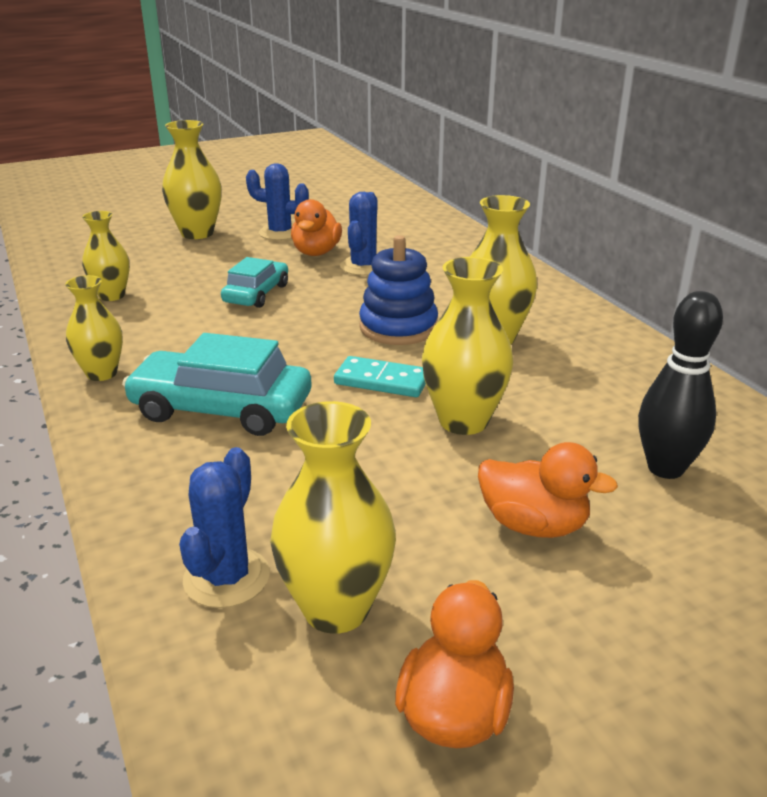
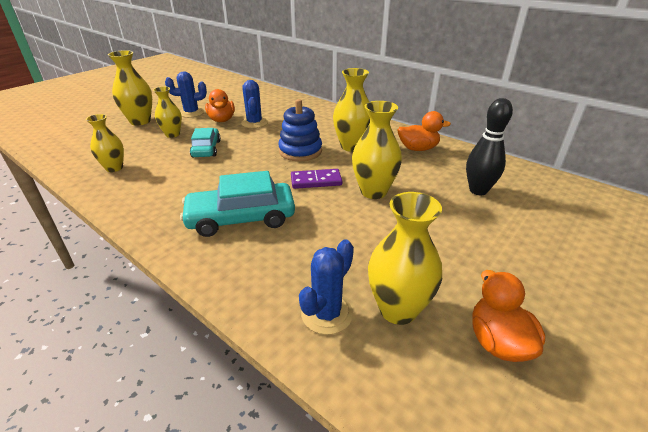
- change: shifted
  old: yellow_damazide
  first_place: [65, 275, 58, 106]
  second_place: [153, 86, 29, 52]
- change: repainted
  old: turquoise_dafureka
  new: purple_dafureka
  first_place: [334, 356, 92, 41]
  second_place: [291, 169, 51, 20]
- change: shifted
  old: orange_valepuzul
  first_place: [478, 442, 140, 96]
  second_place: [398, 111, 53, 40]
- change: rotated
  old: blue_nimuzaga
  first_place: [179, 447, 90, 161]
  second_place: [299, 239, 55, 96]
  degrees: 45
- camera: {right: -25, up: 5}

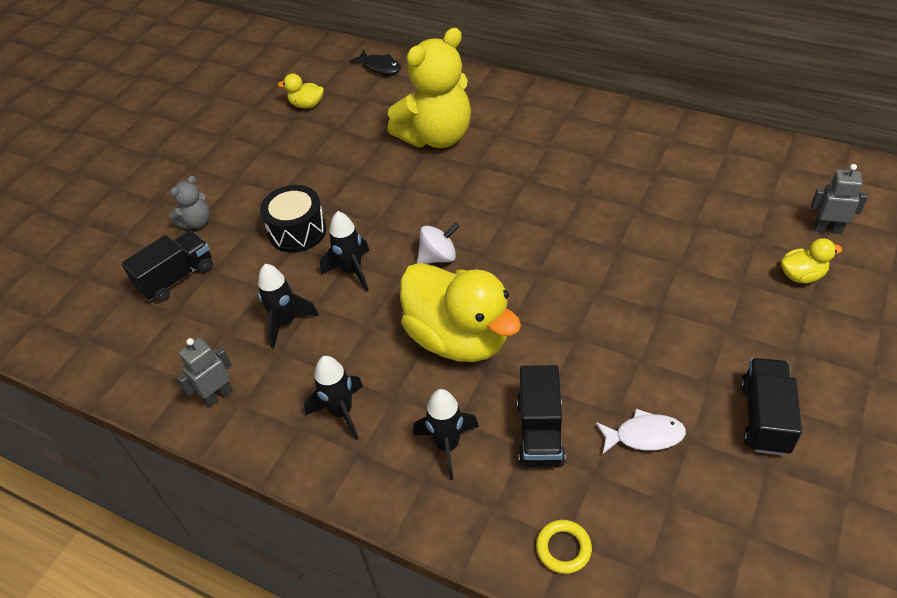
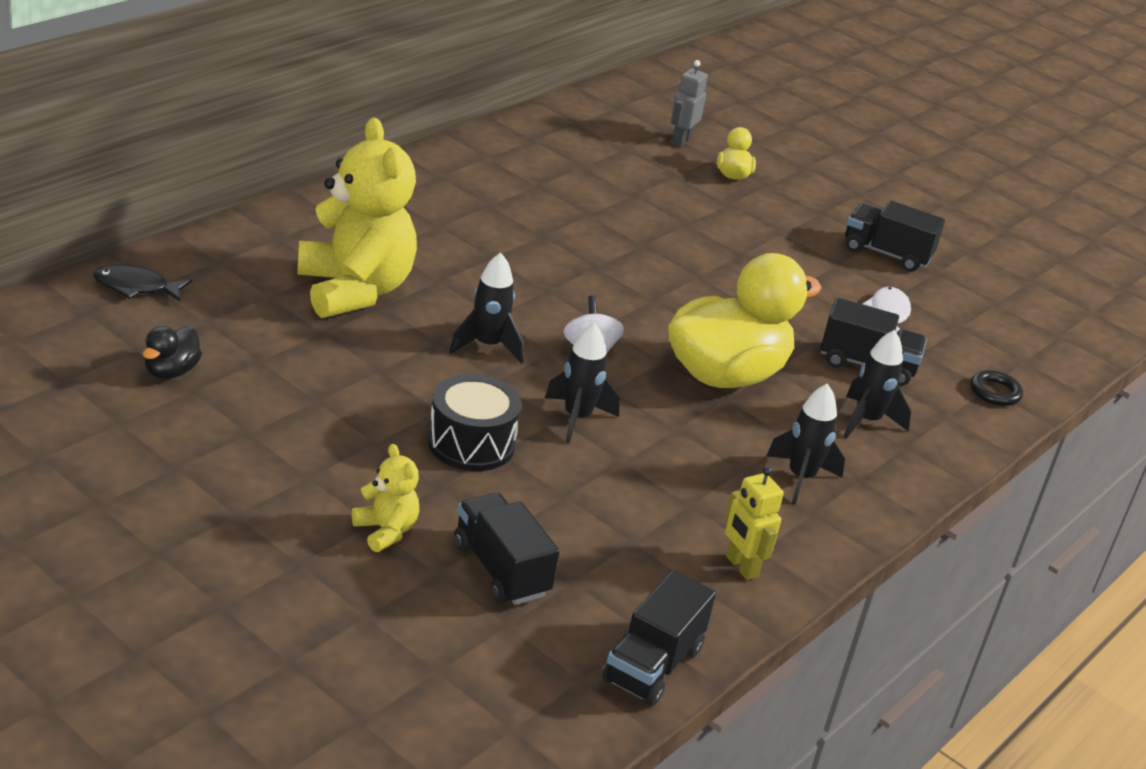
- change: rotated
  old: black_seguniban
  first_place: [349, 50, 52, 25]
  second_place: [93, 264, 99, 37]
  degrees: -135
- change: repainted
  old: yellow_valepuzul
  new: black_valepuzul
  first_place: [278, 73, 46, 35]
  second_place: [143, 326, 59, 53]
- change: repainted
  old: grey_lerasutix
  new: yellow_lerasutix
  first_place: [169, 176, 41, 53]
  second_place: [352, 444, 67, 108]
- change: shifted
  old: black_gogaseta
  first_place: [258, 264, 61, 85]
  second_place: [449, 253, 75, 111]
- change: repainted
  old: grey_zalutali
  new: yellow_zalutali
  first_place: [177, 338, 56, 70]
  second_place: [725, 466, 59, 114]
- change: repainted
  old: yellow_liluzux
  new: black_liluzux
  first_place: [536, 520, 56, 54]
  second_place: [971, 370, 52, 36]
- change: new
  new: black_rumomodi
  second_place: [602, 570, 114, 136]
- camera: {right: -85, up: -15}

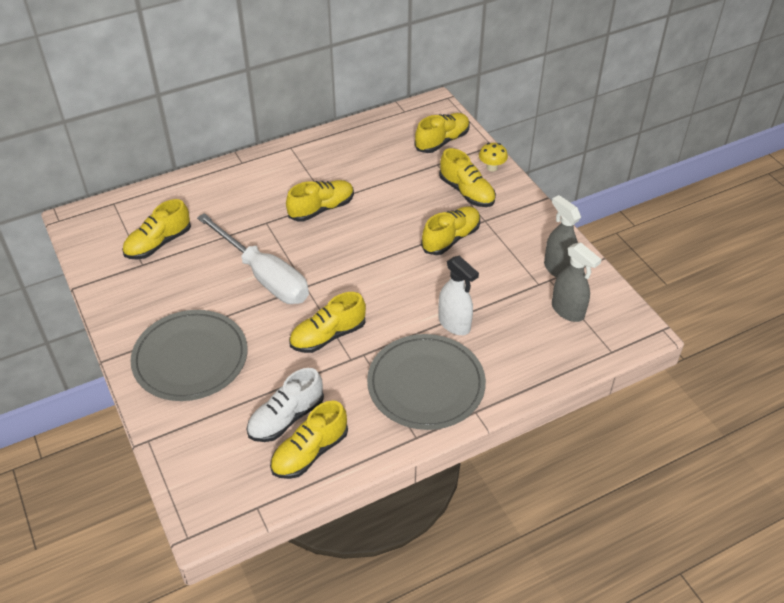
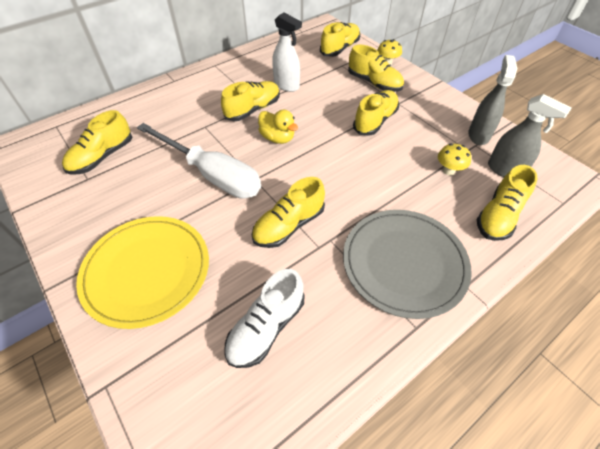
- change: rotated
  old: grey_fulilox
  first_place: [544, 195, 37, 83]
  second_place: [468, 55, 50, 90]
  degrees: 60
- change: shifted
  old: white_fulilox
  first_place: [438, 256, 41, 79]
  second_place: [272, 12, 30, 80]
- change: repainted
  old: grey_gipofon
  new: yellow_gipofon
  first_place: [131, 310, 117, 91]
  second_place: [76, 216, 133, 113]
- change: shifted
  old: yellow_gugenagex
  first_place: [270, 401, 78, 78]
  second_place: [477, 165, 61, 76]
- change: new
  new: yellow_valepuzul
  second_place: [258, 110, 40, 34]
- change: new
  new: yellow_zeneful
  second_place: [438, 144, 33, 31]
- camera: {right: -10, up: 5}

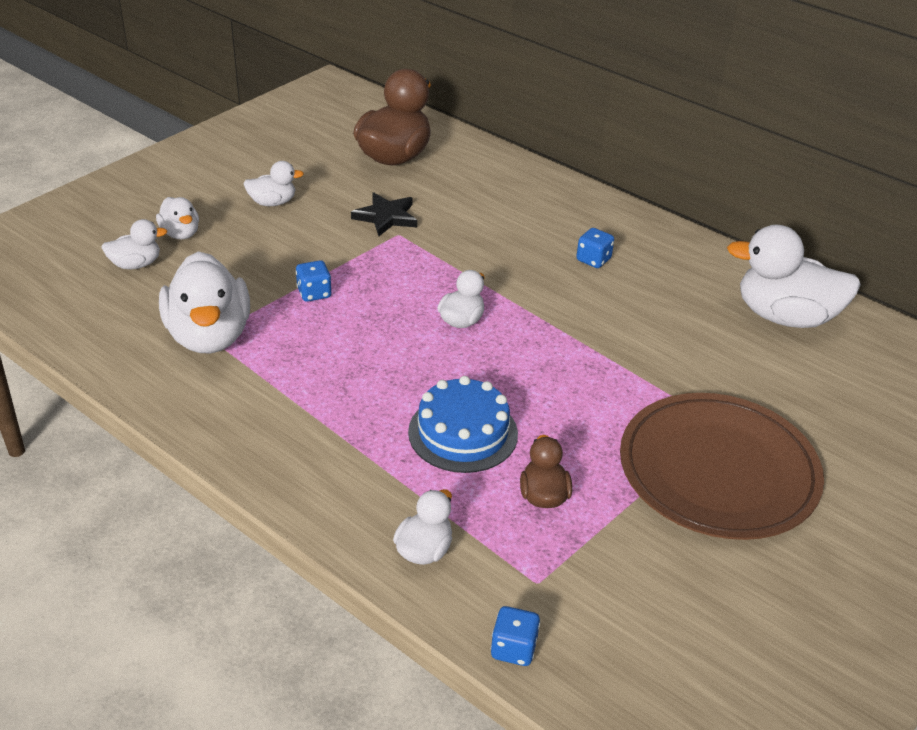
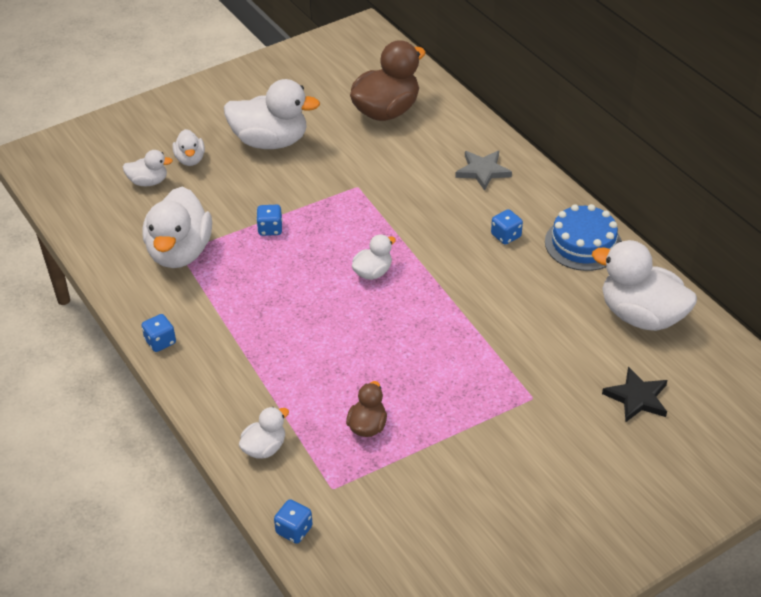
- change: scaled
  old: white_valepuzul
  first_place: [243, 161, 61, 45]
  second_place: [224, 79, 96, 70]
  factor: 1.97
- change: shifted
  old: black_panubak
  first_place: [351, 192, 66, 45]
  second_place: [602, 367, 65, 56]
- change: shifted
  old: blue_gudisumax
  first_place: [408, 376, 110, 97]
  second_place: [545, 204, 77, 67]
- change: gone
  old: brown_gipofon
  first_place: [620, 393, 204, 147]
- change: new
  new: grey_panubak
  second_place: [455, 151, 57, 40]
- change: new
  new: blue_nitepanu
  second_place: [141, 314, 35, 38]
- camera: {right: 20, up: 5}

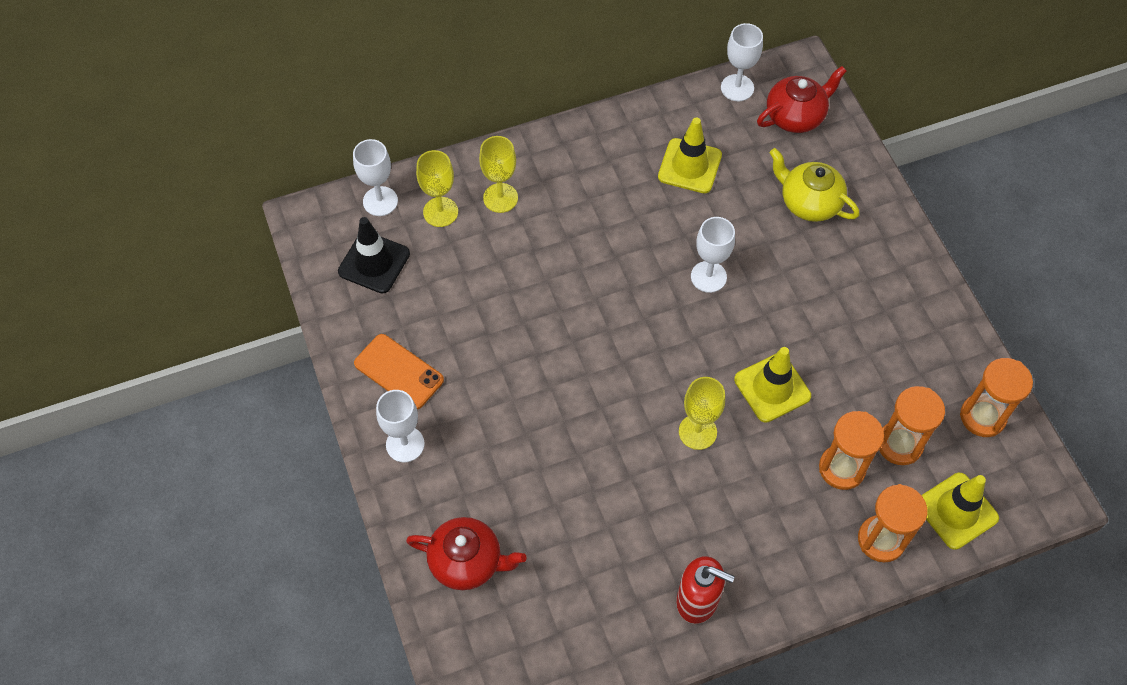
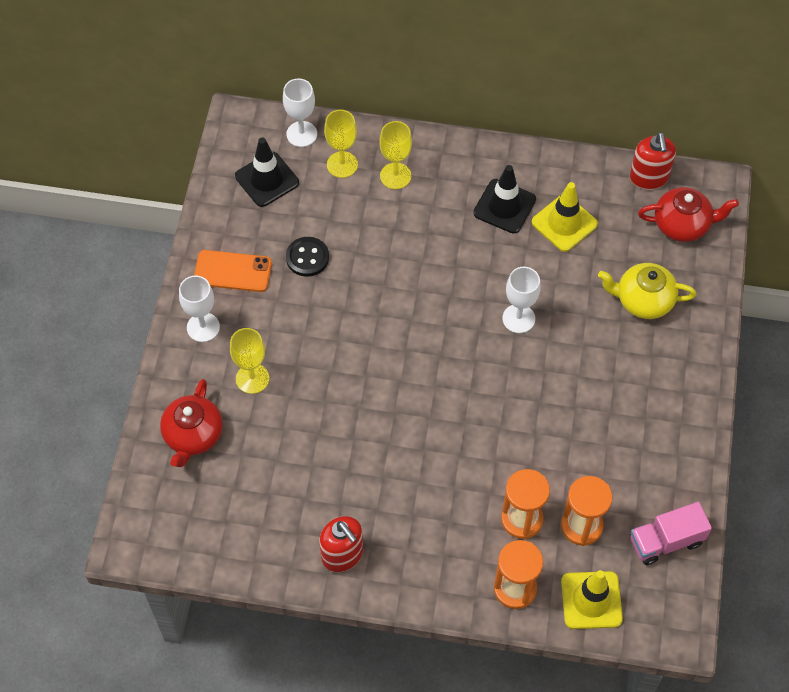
- change: swapped
  old: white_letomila
  new: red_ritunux
  first_place: [721, 23, 42, 78]
  second_place: [630, 132, 46, 58]
- change: rotated
  old: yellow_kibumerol
  first_place: [769, 148, 91, 74]
  second_place: [598, 263, 98, 56]
  degrees: -60
- change: rotated
  old: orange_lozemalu
  first_place: [354, 334, 90, 75]
  second_place: [194, 250, 78, 42]
  degrees: -60
- change: gone
  old: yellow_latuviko
  first_place: [734, 347, 77, 76]
- change: swapped
  old: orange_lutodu
  new: pink_rumomodi
  first_place: [960, 358, 73, 79]
  second_place: [631, 502, 81, 63]
- change: shifted
  old: yellow_letomila
  first_place: [679, 377, 46, 73]
  second_place: [230, 328, 39, 66]
- change: rotated
  old: red_kibumerol
  first_place: [406, 517, 120, 73]
  second_place: [160, 379, 63, 88]
  degrees: 60
- change: new
  new: black_latuviko
  second_place: [473, 165, 63, 69]
- change: new
  new: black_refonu
  second_place: [286, 237, 43, 40]
- camera: {right: 30, up: 0}

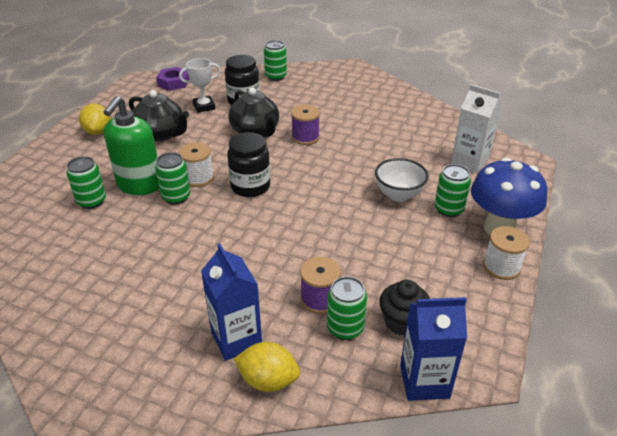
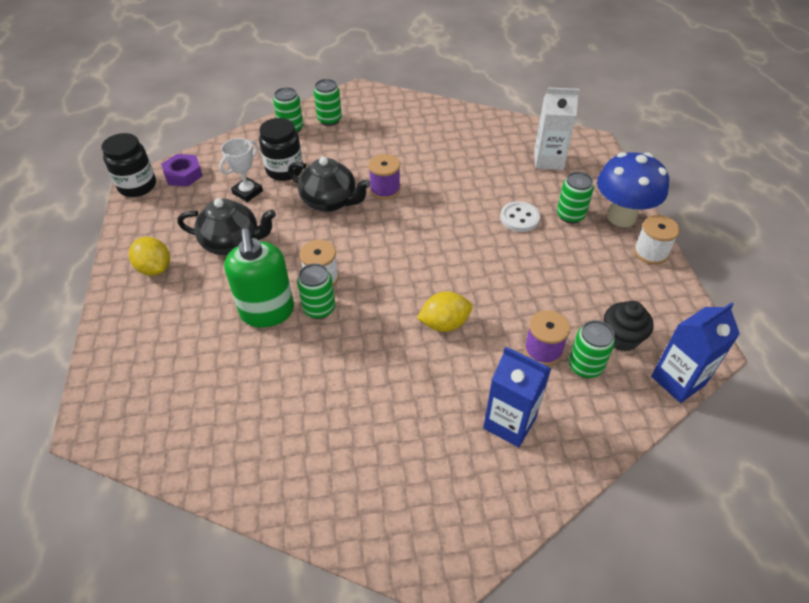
- change: shifted
  old: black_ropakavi
  first_place: [227, 132, 43, 65]
  second_place: [101, 133, 55, 64]
- change: shifted
  old: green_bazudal
  first_place: [67, 156, 39, 53]
  second_place: [314, 79, 28, 47]
- change: swapped
  old: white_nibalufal
  new: white_refonu
  first_place: [375, 158, 53, 44]
  second_place: [500, 201, 40, 31]
- change: shifted
  old: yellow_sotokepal
  first_place: [234, 342, 66, 50]
  second_place: [417, 291, 56, 41]
- camera: {right: -30, up: 10}

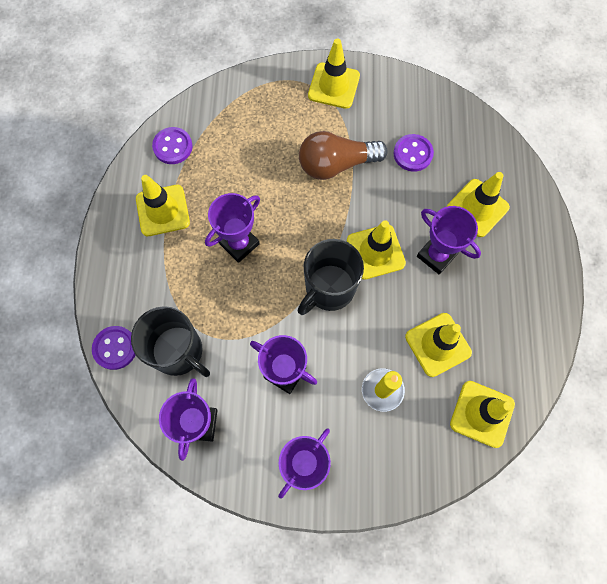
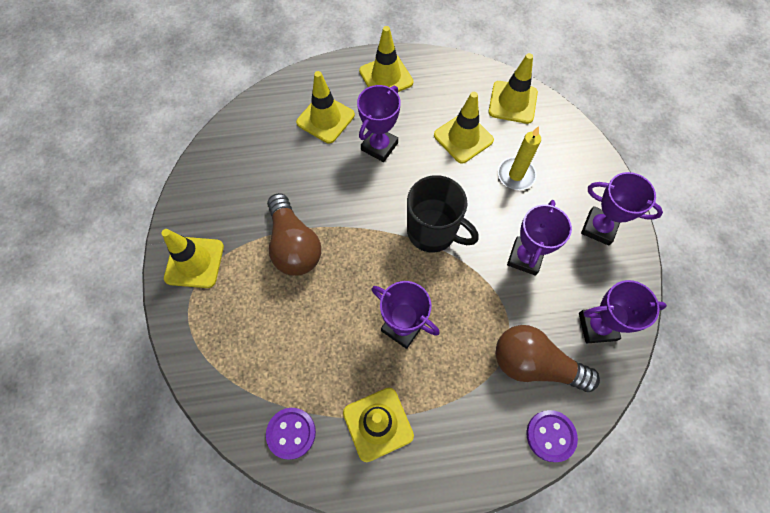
- change: gone
  old: purple_refonu
  first_place: [394, 134, 40, 38]
- change: shifted
  old: yellow_latuviko
  first_place: [347, 220, 59, 60]
  second_place: [359, 26, 55, 66]
- change: swapped
  old: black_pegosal
  new: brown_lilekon
  first_place: [131, 306, 79, 71]
  second_place: [496, 325, 104, 67]
- camera: {right: -100, up: -5}

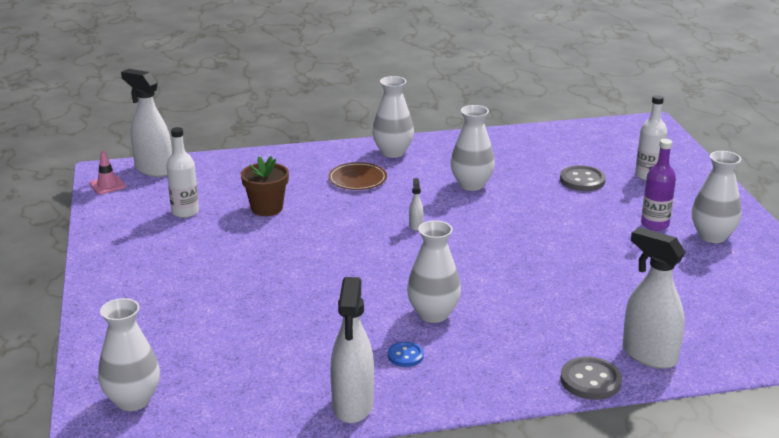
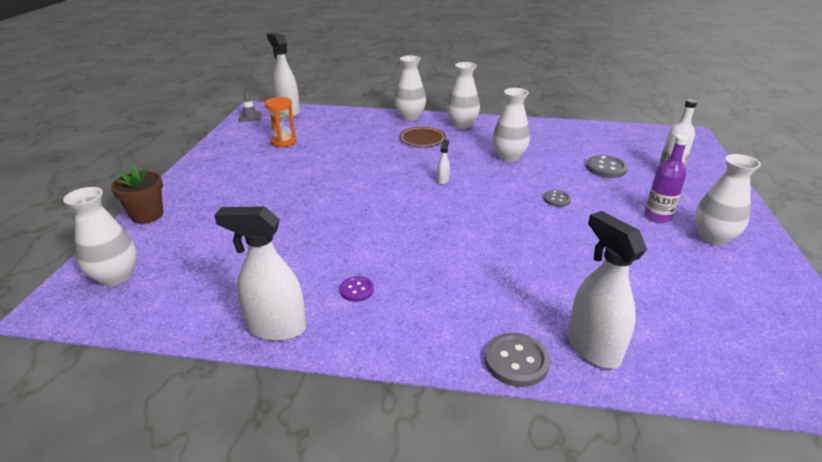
- change: swapped
  old: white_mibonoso
  new: orange_lutodu
  first_place: [166, 127, 33, 91]
  second_place: [264, 97, 33, 50]
- change: repainted
  old: pink_latuviko
  new: grey_latuviko
  first_place: [89, 151, 37, 43]
  second_place: [239, 91, 23, 31]
- change: shifted
  old: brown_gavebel
  first_place: [241, 156, 48, 60]
  second_place: [111, 165, 52, 59]
- change: shifted
  old: white_damazide
  first_place: [407, 220, 54, 103]
  second_place: [394, 55, 32, 65]
- change: rotated
  old: white_fulilox
  first_place: [330, 277, 44, 146]
  second_place: [214, 206, 92, 135]
  degrees: 75
- change: repainted
  old: blue_refonu
  new: purple_refonu
  first_place: [388, 341, 36, 26]
  second_place: [340, 276, 34, 26]
- change: new
  new: grey_refonu
  second_place: [544, 190, 27, 17]
- camera: {right: 20, up: 5}

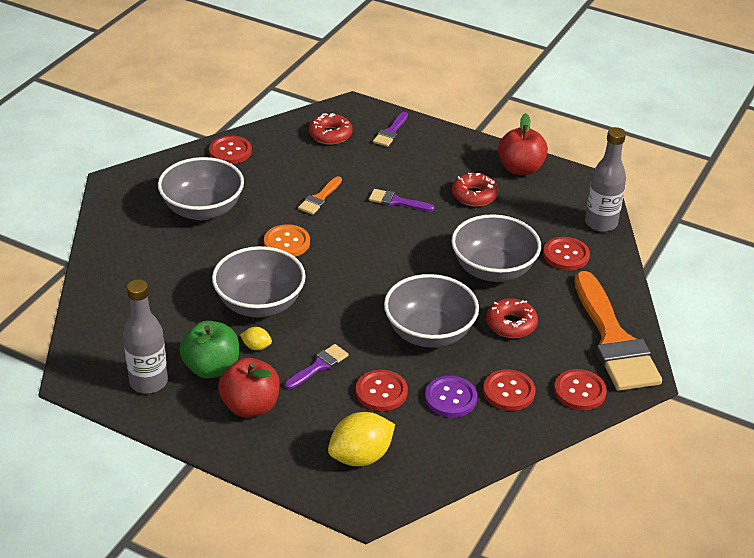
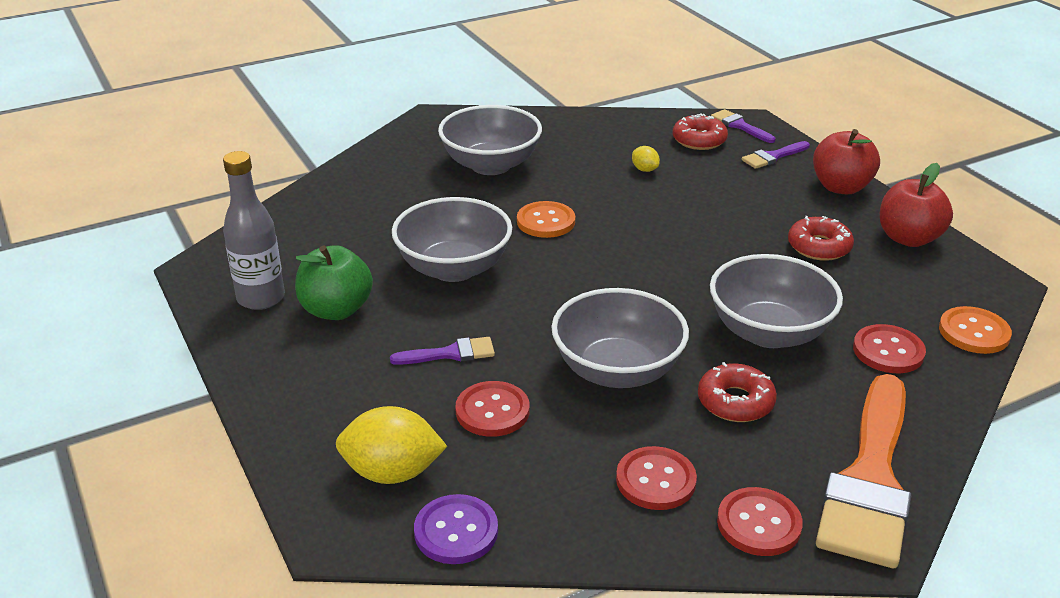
- change: swapped
  old: grey_mibonoso
  new: orange_refonu
  first_place: [585, 127, 41, 105]
  second_place: [939, 306, 73, 48]
- change: gone
  old: red_refonu
  first_place: [209, 136, 43, 28]
- change: gone
  old: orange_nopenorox
  first_place: [298, 176, 44, 39]
- change: shifted
  old: purple_nopenorox
  first_place: [369, 189, 65, 22]
  second_place: [711, 109, 64, 34]
- change: shifted
  old: yellow_sotokepal
  first_place: [240, 327, 32, 23]
  second_place: [632, 146, 28, 26]
- change: shifted
  old: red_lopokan
  first_place: [218, 358, 62, 59]
  second_place: [813, 129, 67, 65]
- change: shifted
  old: purple_refonu
  first_place: [425, 376, 52, 41]
  second_place: [414, 494, 84, 70]
- camera: {right: 35, up: -5}

